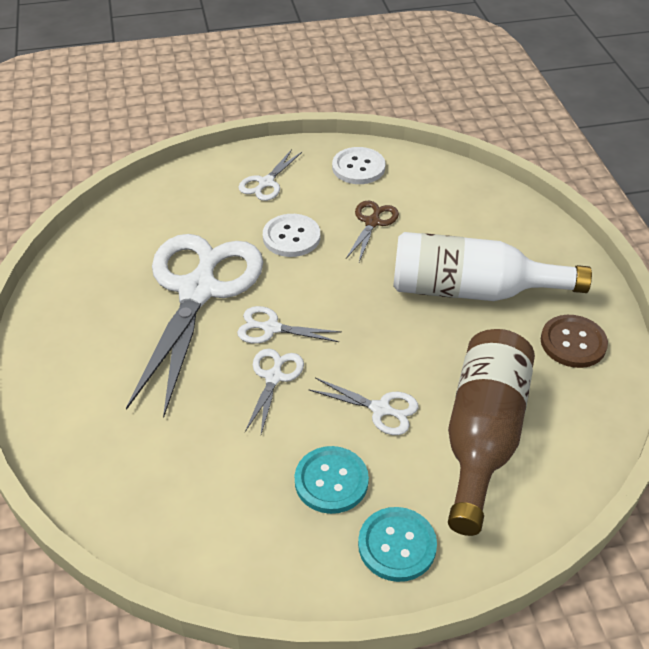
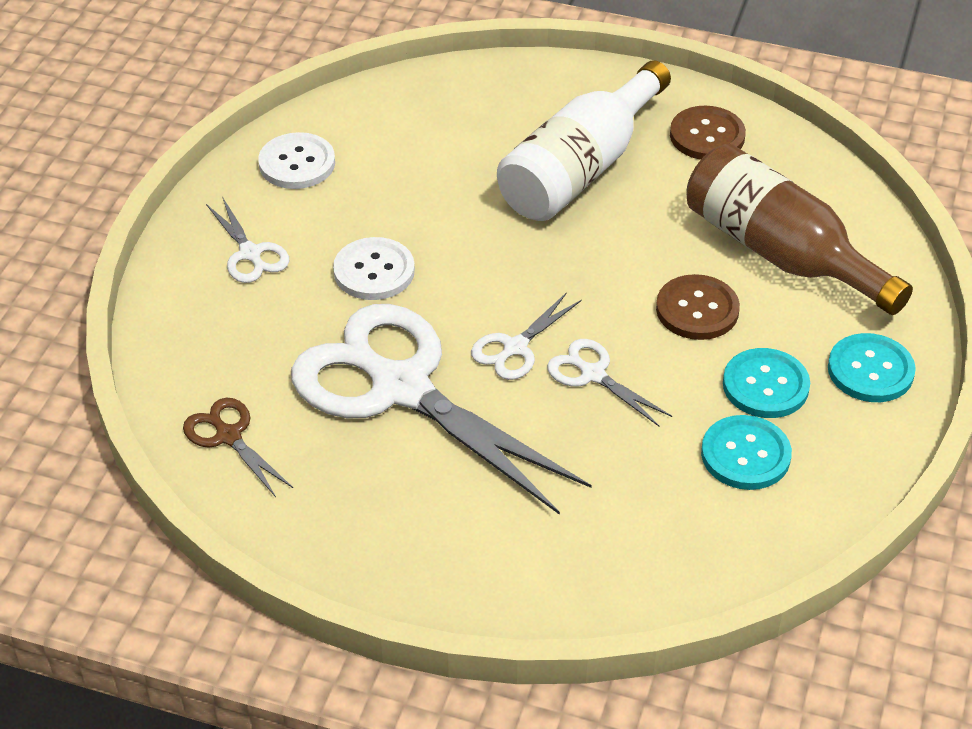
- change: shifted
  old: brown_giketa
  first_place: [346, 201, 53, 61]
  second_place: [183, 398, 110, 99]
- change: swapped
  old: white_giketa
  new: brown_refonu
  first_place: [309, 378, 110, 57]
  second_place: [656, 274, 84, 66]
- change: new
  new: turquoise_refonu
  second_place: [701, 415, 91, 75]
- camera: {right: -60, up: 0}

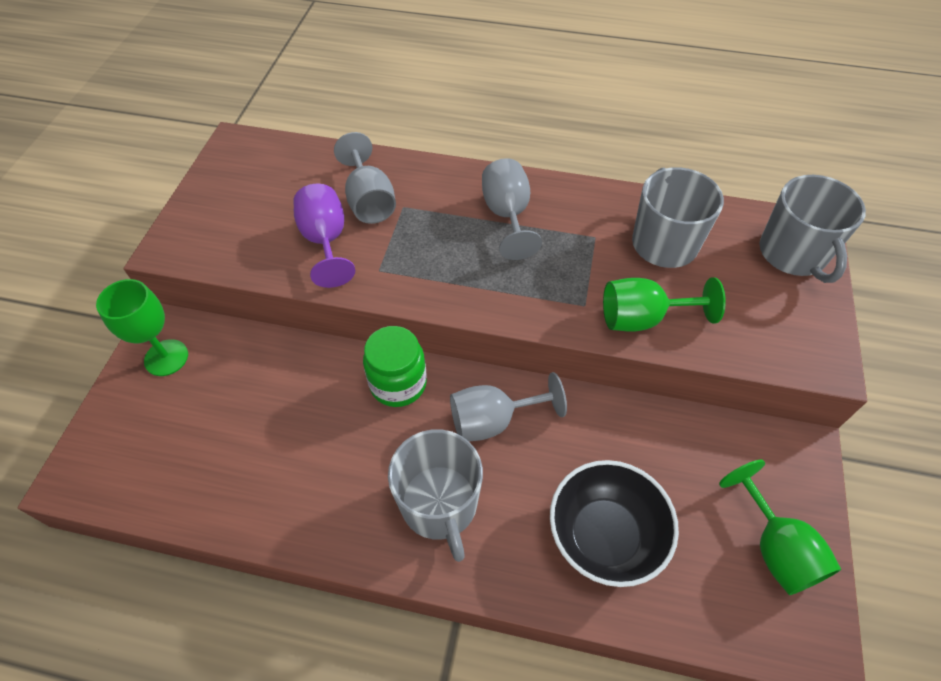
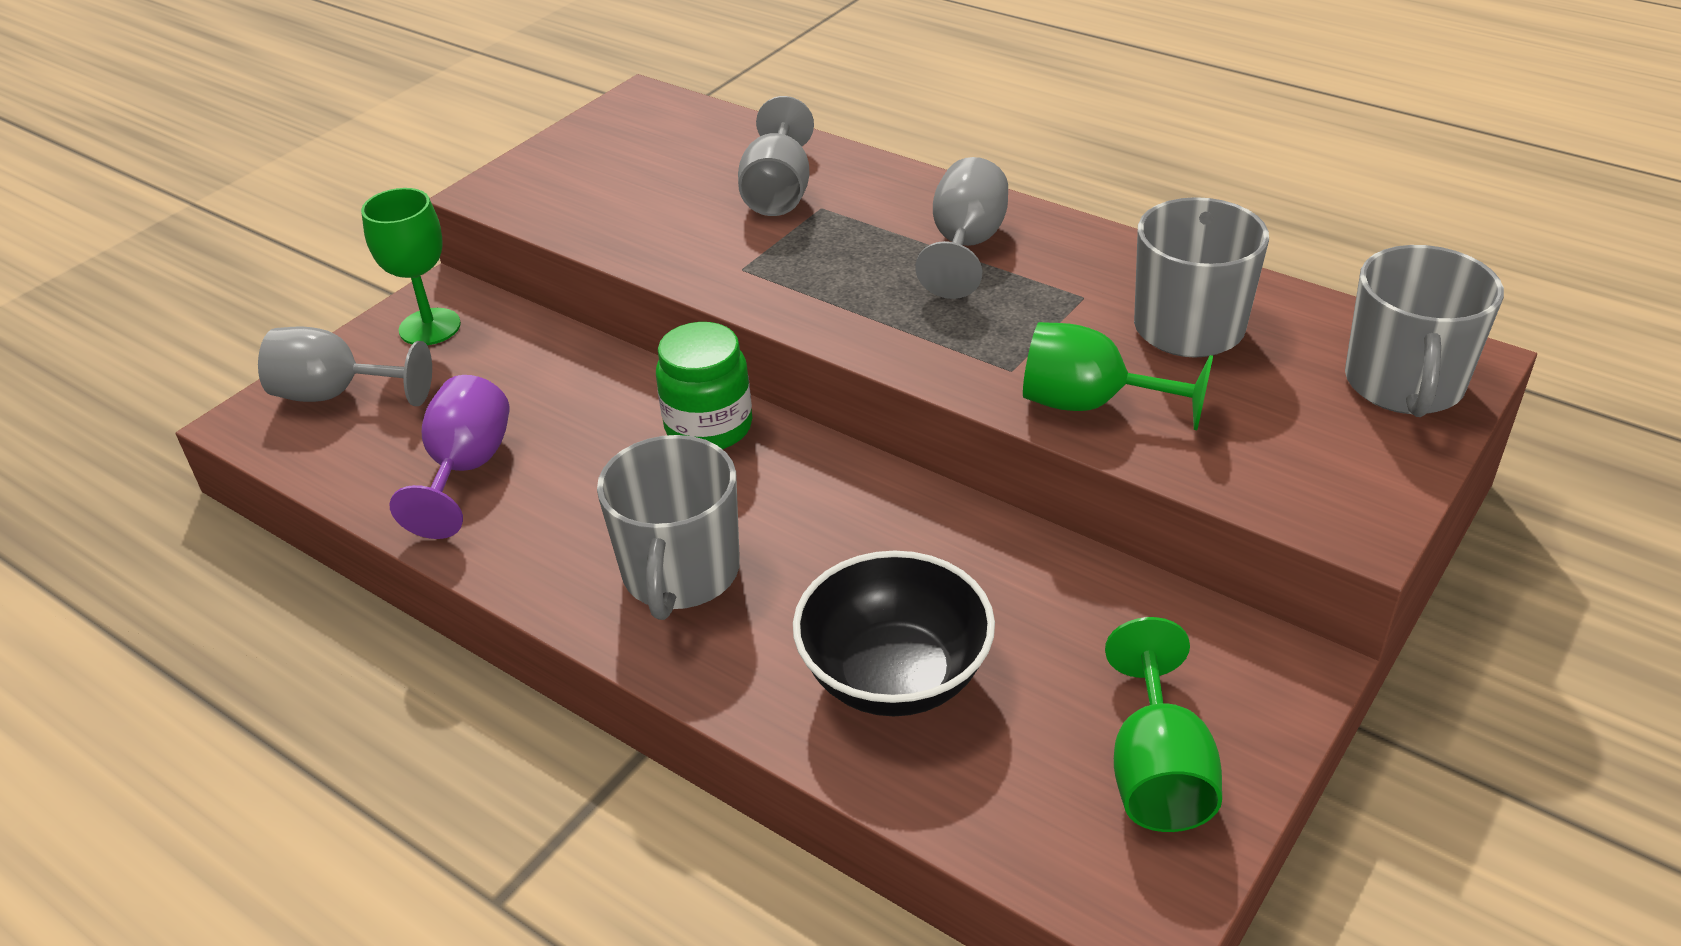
- change: shifted
  old: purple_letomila
  first_place: [294, 184, 61, 104]
  second_place: [389, 375, 120, 164]
- change: shifted
  old: grey_letomila
  first_place: [450, 372, 117, 69]
  second_place: [258, 326, 174, 80]
- camera: {right: 25, up: -15}

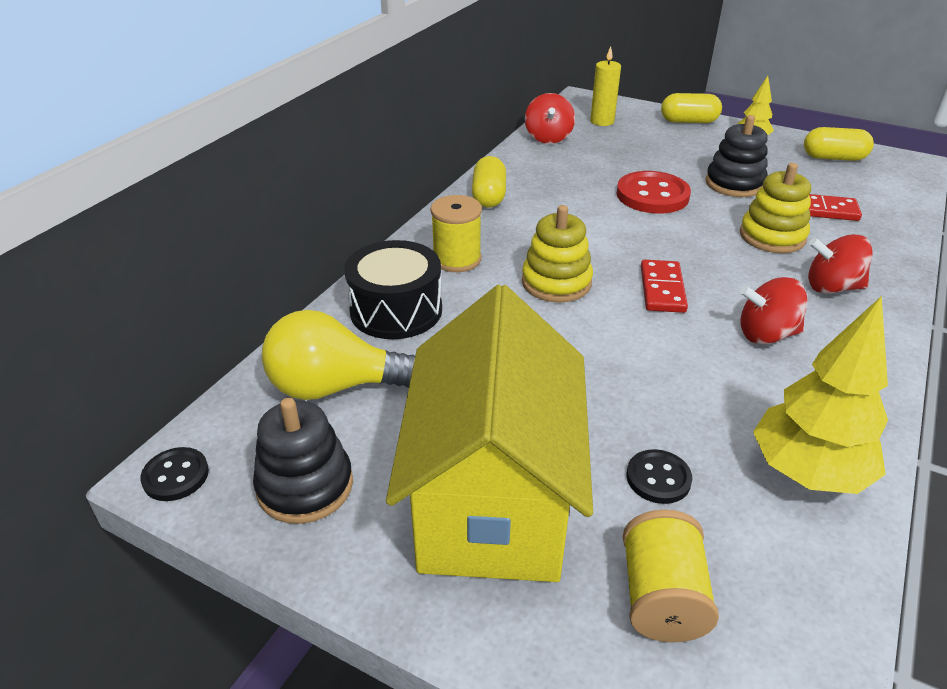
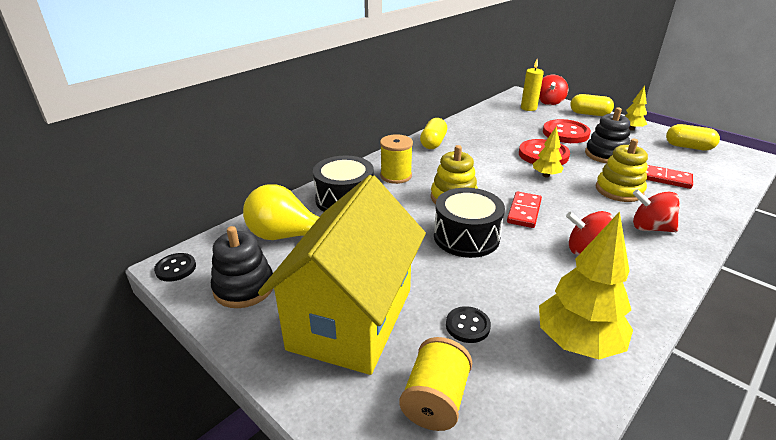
- change: shifted
  old: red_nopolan
  first_place: [525, 93, 50, 51]
  second_place: [539, 75, 29, 30]
- change: new
  new: red_refonu
  second_place: [543, 119, 48, 24]
- change: new
  new: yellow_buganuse
  second_place: [533, 126, 31, 52]
- change: new
  new: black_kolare
  second_place: [434, 188, 71, 70]
- camera: {right: 15, up: -5}

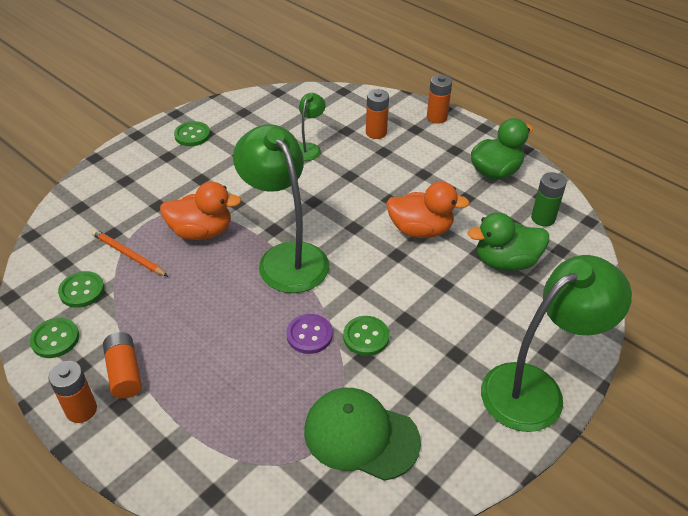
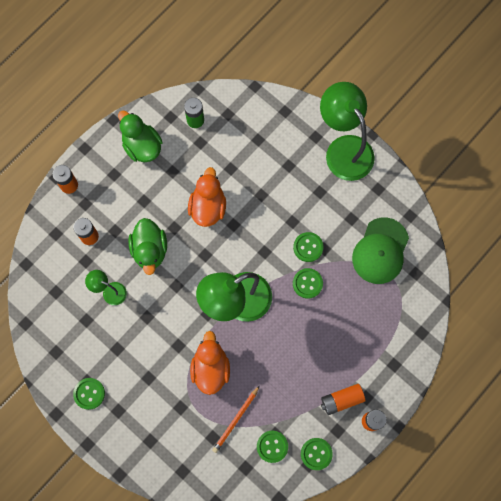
- change: shifted
  old: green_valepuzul
  first_place: [468, 212, 81, 59]
  second_place: [129, 218, 38, 57]
- change: repainted
  old: purple_refonu
  new: green_refonu
  first_place: [286, 314, 47, 40]
  second_place: [293, 268, 30, 31]
- camera: {right: -90, up: 30}

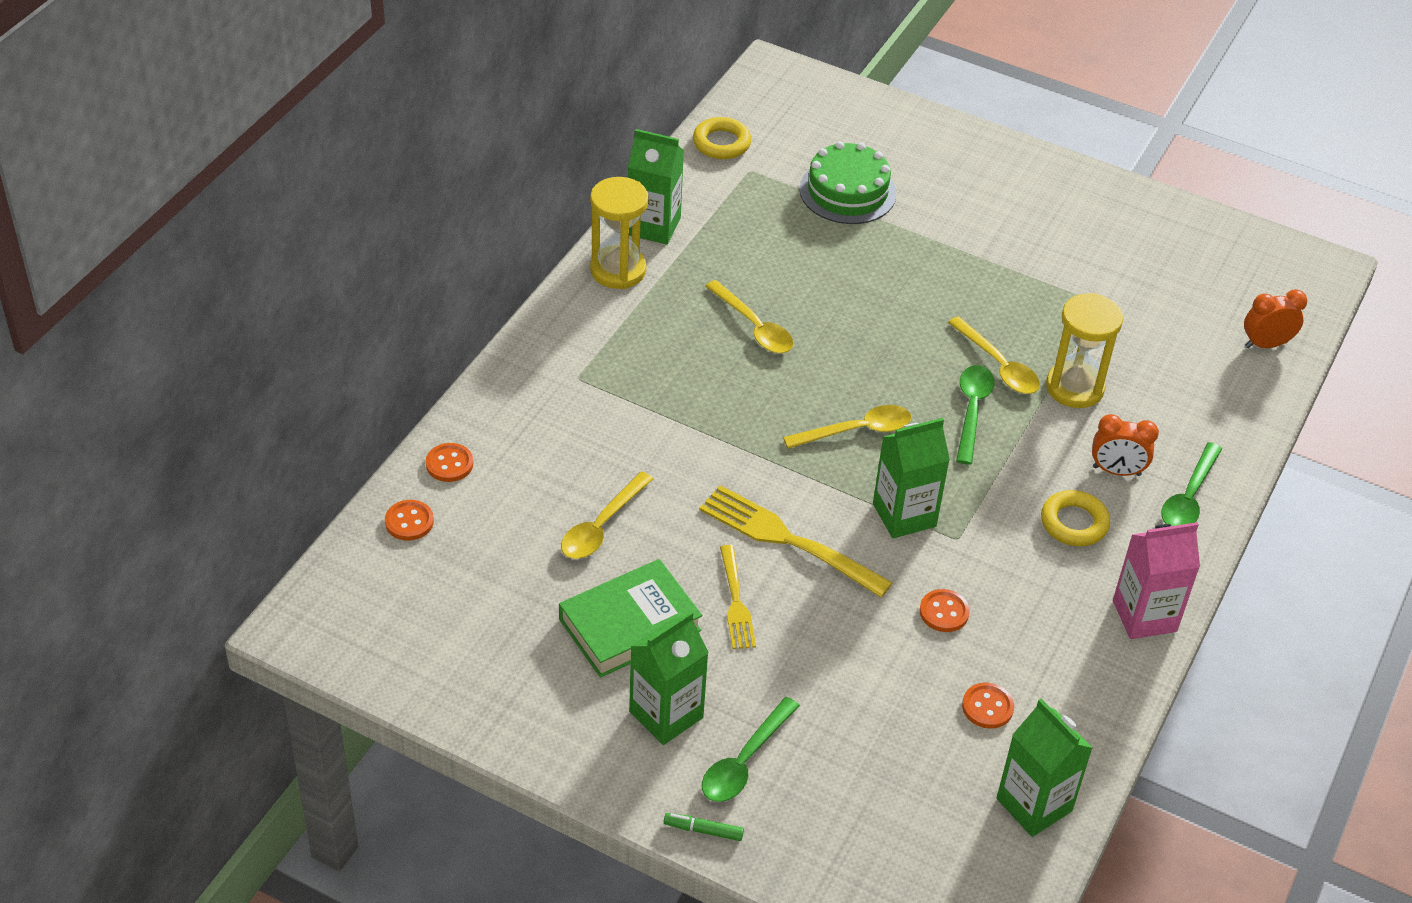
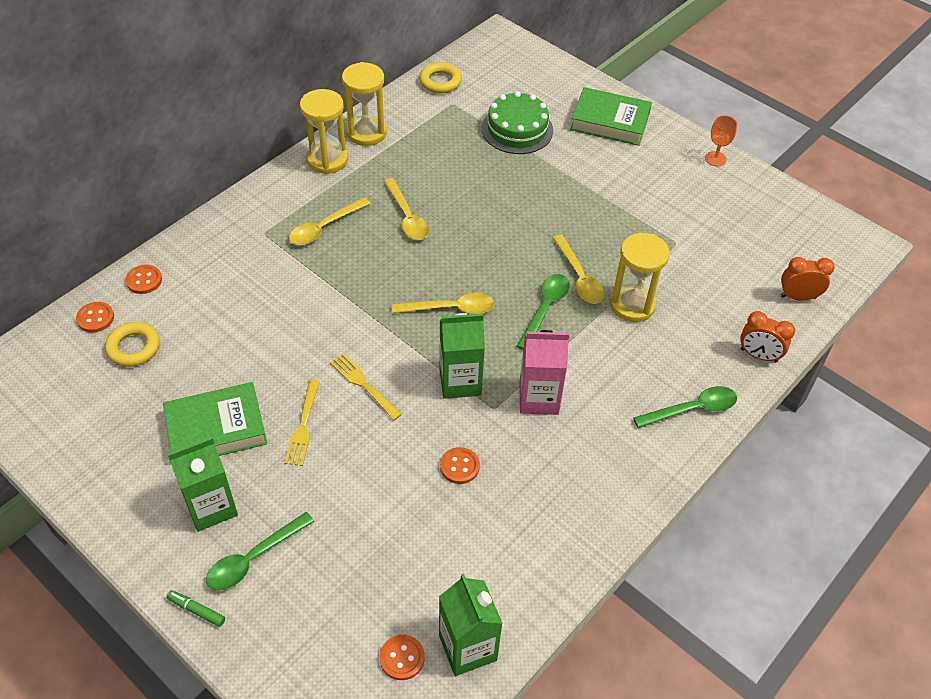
- change: swapped
  old: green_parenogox
  new: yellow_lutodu
  first_place: [628, 129, 56, 116]
  second_place: [342, 62, 45, 84]
- change: shifted
  old: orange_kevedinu
  first_place: [1092, 414, 67, 62]
  second_place: [740, 311, 55, 52]
- change: rotated
  old: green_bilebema
  first_place: [1161, 442, 61, 84]
  second_place: [633, 386, 104, 42]
  degrees: -150
- change: shifted
  old: yellow_bilebema
  first_place: [561, 471, 92, 88]
  second_place: [289, 197, 82, 48]
- change: scaled
  old: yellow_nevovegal
  first_place: [699, 485, 194, 113]
  second_place: [330, 353, 72, 67]
  factor: 0.6
- change: shifted
  old: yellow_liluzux
  first_place: [1041, 490, 69, 56]
  second_place: [105, 322, 55, 45]
- change: shifted
  old: pink_parenogox
  first_place: [1113, 522, 87, 117]
  second_place: [520, 330, 49, 85]
- change: shifted
  old: orange_refonu
  first_place: [962, 683, 52, 46]
  second_place: [380, 635, 44, 45]
- change: new
  new: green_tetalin
  second_place: [570, 87, 82, 59]
- change: new
  new: orange_letomila
  second_place: [705, 115, 32, 51]
- camera: {right: 15, up: 5}

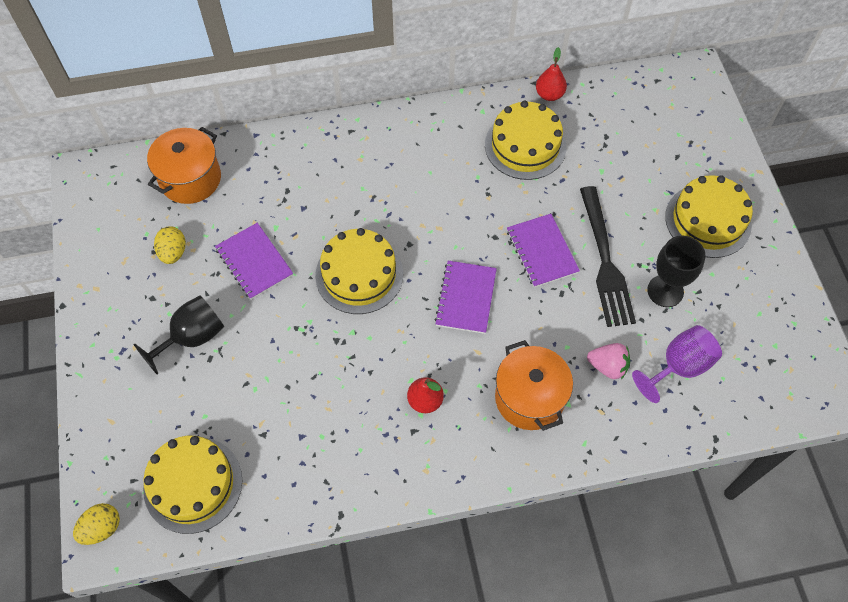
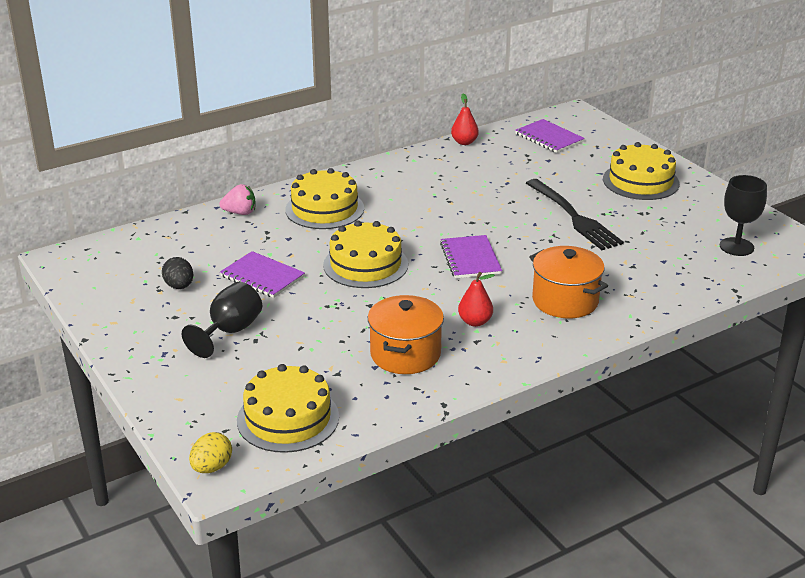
- change: shifted
  old: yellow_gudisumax
  first_place: [485, 101, 81, 79]
  second_place: [285, 168, 79, 61]
- change: shifted
  old: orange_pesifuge
  first_place: [147, 127, 74, 77]
  second_place: [368, 295, 76, 79]
- change: shifted
  old: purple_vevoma
  first_place: [507, 214, 73, 74]
  second_place: [515, 119, 70, 34]
- change: repainted
  old: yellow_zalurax
  new: black_zalurax
  first_place: [154, 226, 32, 38]
  second_place: [162, 257, 31, 32]
- change: shifted
  old: black_letomila
  first_place: [647, 236, 59, 71]
  second_place: [720, 175, 47, 81]
- change: gone
  old: purple_letomila
  first_place: [632, 325, 90, 78]
- change: shifted
  old: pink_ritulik
  first_place: [587, 343, 43, 36]
  second_place: [219, 184, 37, 31]
- camera: {right: -20, up: -30}

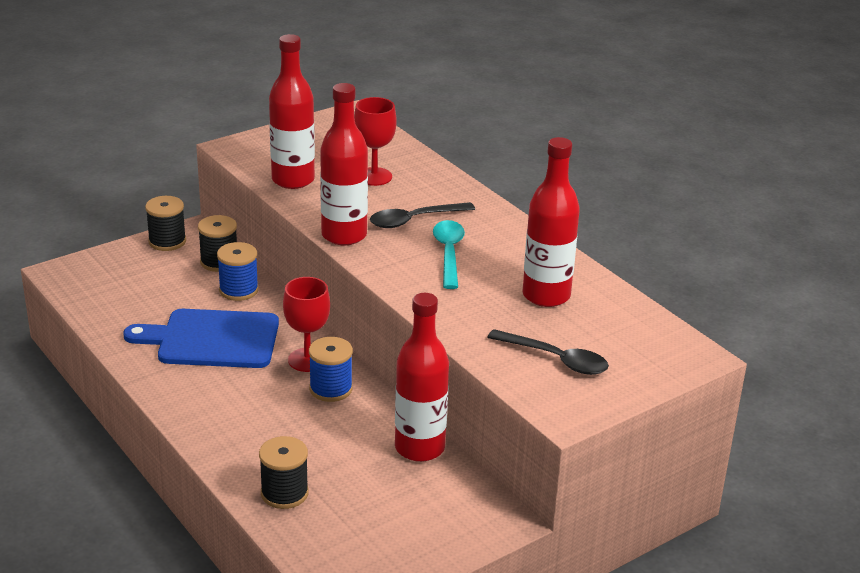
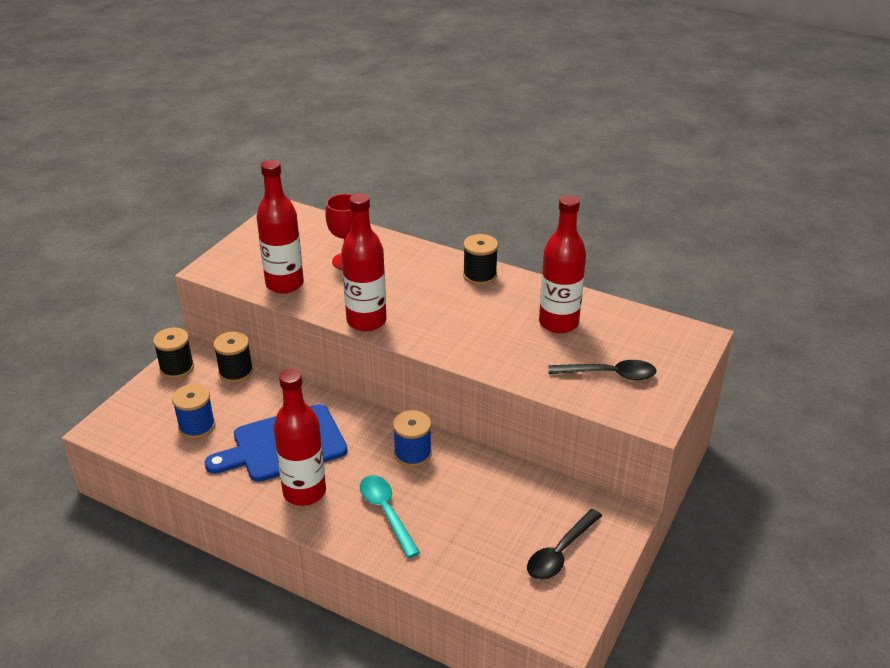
- change: shifted
  old: black_bilebema
  first_place: [370, 202, 105, 26]
  second_place: [527, 509, 75, 71]
- change: shifted
  old: turquoise_bilebema
  first_place: [433, 220, 32, 69]
  second_place: [360, 475, 60, 83]
- change: shifted
  old: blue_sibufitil
  first_place: [217, 242, 42, 59]
  second_place: [172, 384, 43, 55]
- change: gone
  old: red_letomila
  first_place: [283, 277, 47, 95]
- change: shifted
  old: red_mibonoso
  first_place: [395, 293, 54, 169]
  second_place: [273, 369, 53, 137]
- change: shifted
  old: black_sibufitil
  first_place: [259, 436, 50, 73]
  second_place: [463, 234, 35, 51]
- camera: {right: -25, up: 5}

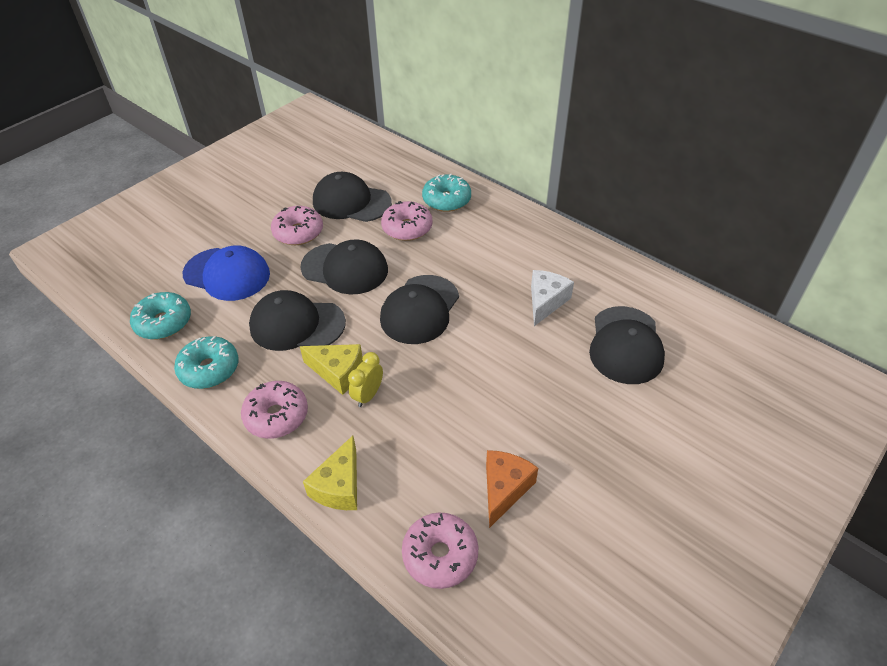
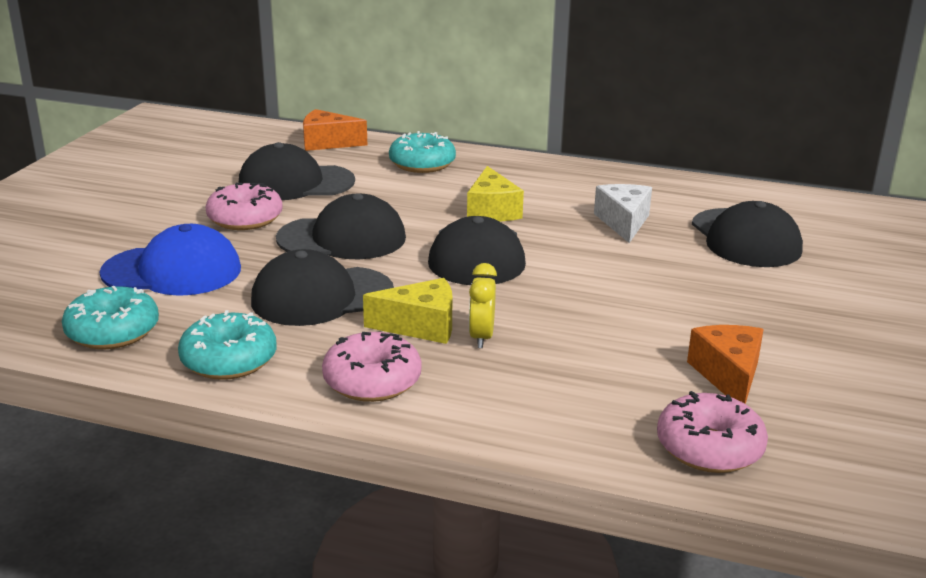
- change: gone
  old: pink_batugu
  first_place: [381, 201, 51, 40]
- change: shifted
  old: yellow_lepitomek
  first_place: [303, 436, 54, 74]
  second_place: [467, 166, 57, 56]
- change: new
  new: orange_lepitomek
  second_place: [303, 109, 64, 42]
- camera: {right: -25, up: -20}

